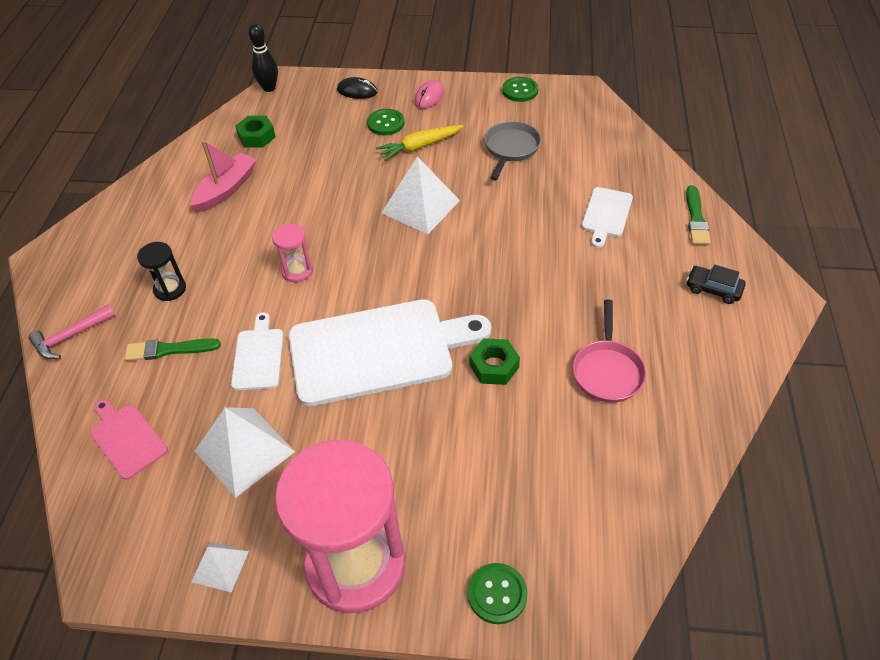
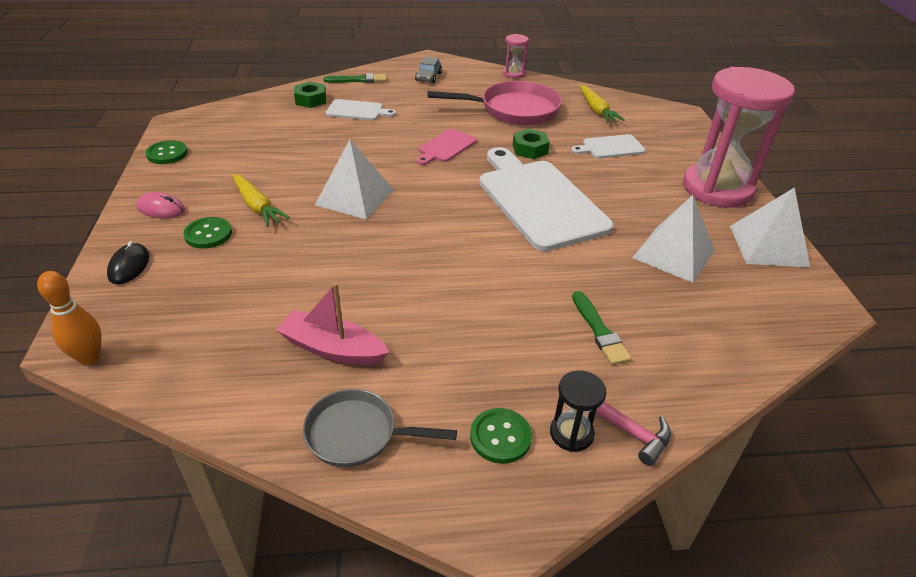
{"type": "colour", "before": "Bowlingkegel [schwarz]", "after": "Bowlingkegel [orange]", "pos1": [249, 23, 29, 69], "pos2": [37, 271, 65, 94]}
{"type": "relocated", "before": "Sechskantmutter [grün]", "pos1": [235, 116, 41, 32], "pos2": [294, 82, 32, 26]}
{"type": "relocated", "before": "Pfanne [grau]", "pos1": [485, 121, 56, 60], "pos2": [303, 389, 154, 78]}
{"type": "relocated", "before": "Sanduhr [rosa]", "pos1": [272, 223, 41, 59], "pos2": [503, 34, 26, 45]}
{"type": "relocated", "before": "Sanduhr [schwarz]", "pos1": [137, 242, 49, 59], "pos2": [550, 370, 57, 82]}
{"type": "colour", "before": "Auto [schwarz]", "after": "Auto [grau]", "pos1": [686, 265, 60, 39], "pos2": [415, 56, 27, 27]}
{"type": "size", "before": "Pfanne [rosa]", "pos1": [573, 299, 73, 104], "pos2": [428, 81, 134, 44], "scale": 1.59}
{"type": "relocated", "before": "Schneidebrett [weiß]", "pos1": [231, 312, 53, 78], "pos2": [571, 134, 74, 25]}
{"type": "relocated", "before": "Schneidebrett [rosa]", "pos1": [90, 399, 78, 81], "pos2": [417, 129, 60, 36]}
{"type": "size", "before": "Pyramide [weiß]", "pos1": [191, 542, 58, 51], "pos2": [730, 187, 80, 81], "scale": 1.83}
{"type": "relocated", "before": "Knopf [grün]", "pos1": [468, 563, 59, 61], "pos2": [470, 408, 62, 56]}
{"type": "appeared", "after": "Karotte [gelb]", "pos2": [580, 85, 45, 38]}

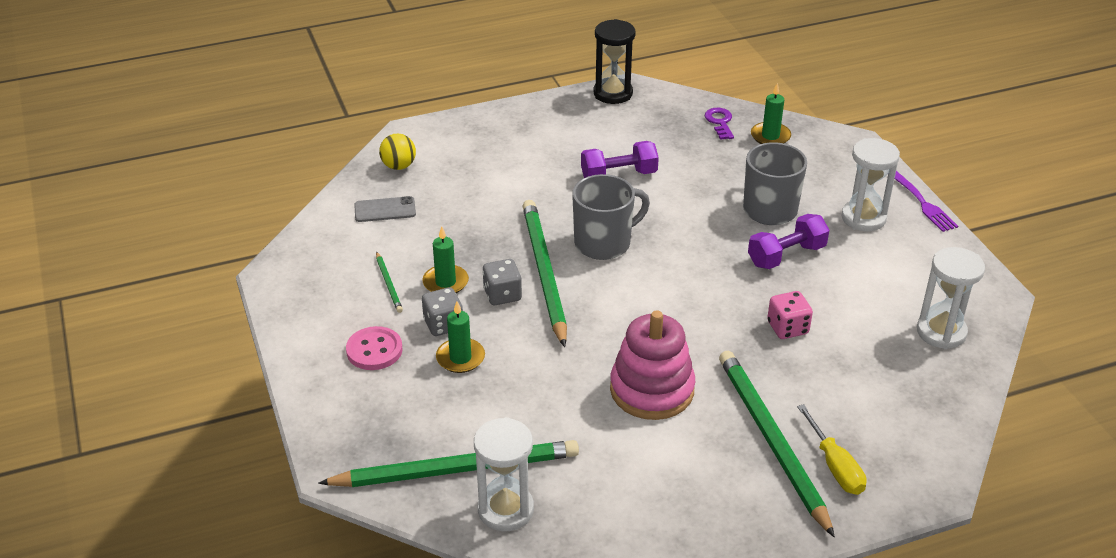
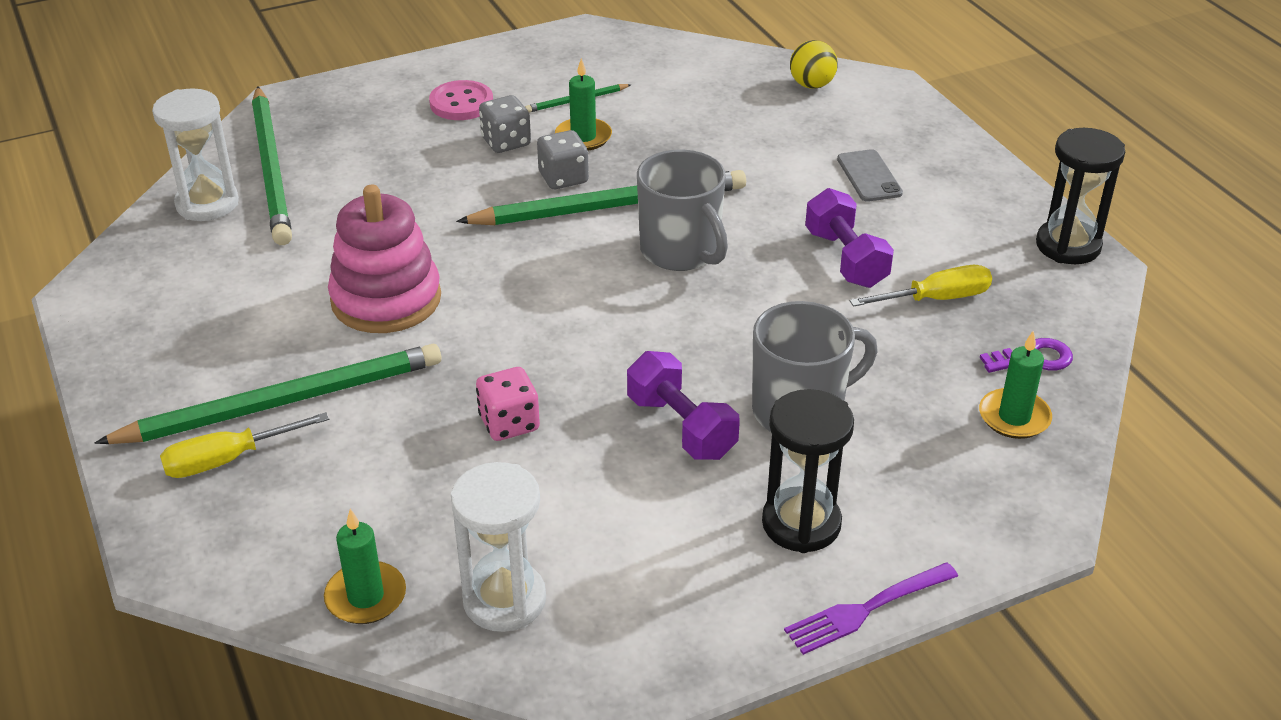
{"type": "colour", "before": "Sanduhr [weiß]", "after": "Sanduhr [schwarz]", "pos1": [841, 138, 59, 93], "pos2": [762, 389, 92, 164]}
{"type": "relocated", "before": "Handy [grau]", "pos1": [354, 196, 62, 26], "pos2": [837, 149, 66, 53]}
{"type": "relocated", "before": "Kerze [grün]", "pos1": [436, 301, 49, 72], "pos2": [324, 509, 82, 115]}
{"type": "appeared", "after": "Schraubenzieher [gelb]", "pos2": [850, 265, 142, 42]}

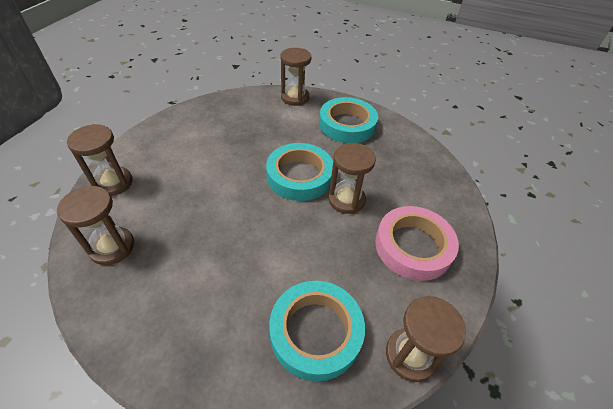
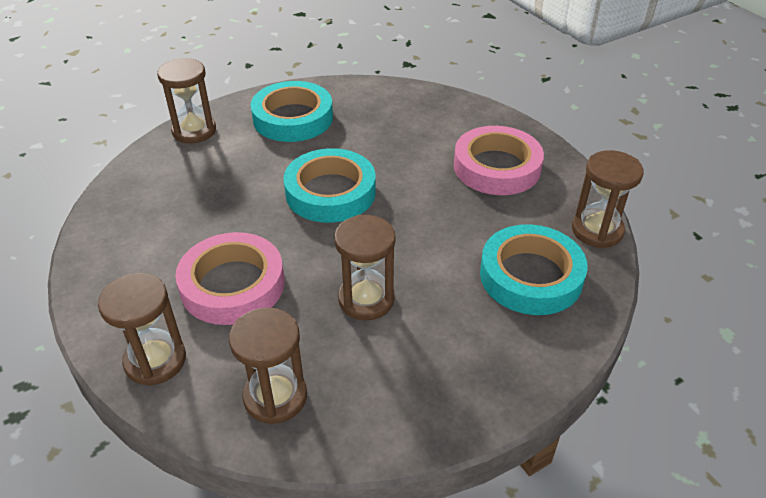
{"type": "relocated", "before": "Sanduhr [braun]", "pos1": [328, 143, 48, 71], "pos2": [334, 215, 62, 105]}
{"type": "appeared", "after": "Klebeband [rosa]", "pos2": [175, 232, 110, 93]}

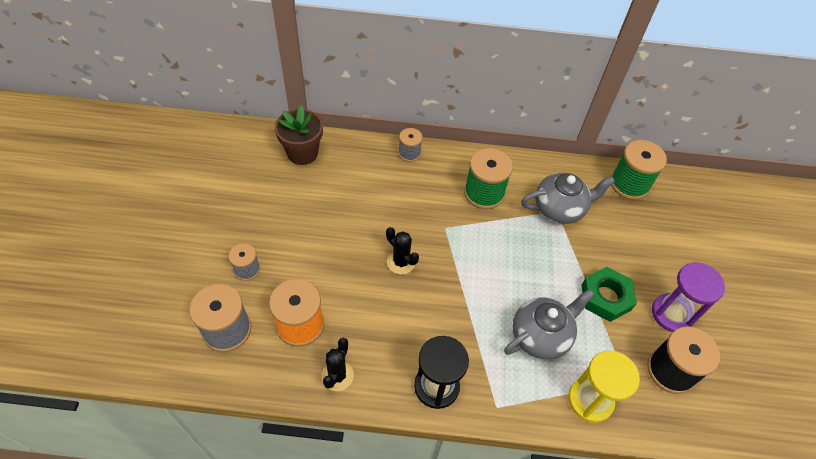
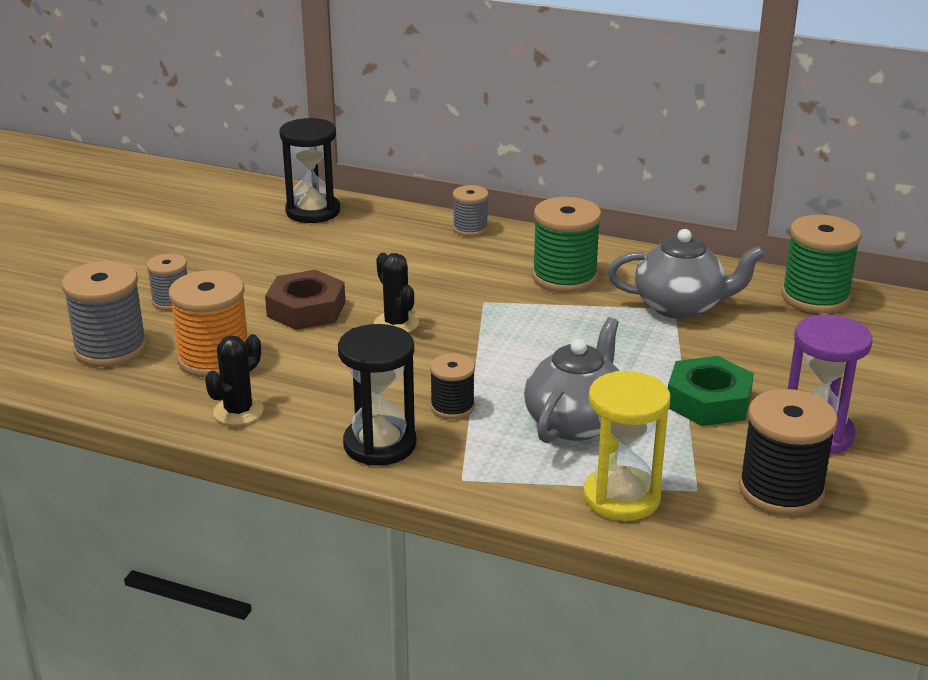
{"type": "exchanged", "before": "Blumentopf [braun]", "after": "Sanduhr [schwarz]", "pos1": [275, 105, 48, 60], "pos2": [280, 118, 60, 105]}
{"type": "spun", "before": "Teekanne [grau]", "pos1": [504, 289, 90, 71], "pos2": [524, 317, 95, 126], "turn": -45}
{"type": "appeared", "after": "Sechskantmutter [braun]", "pos2": [265, 270, 80, 60]}
{"type": "appeared", "after": "Garnrolle [schwarz]", "pos2": [430, 353, 45, 66]}

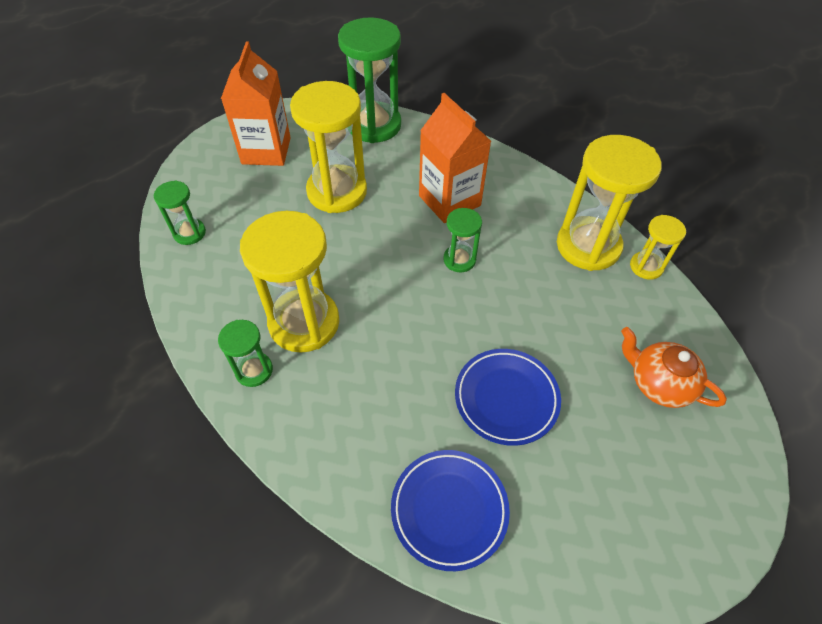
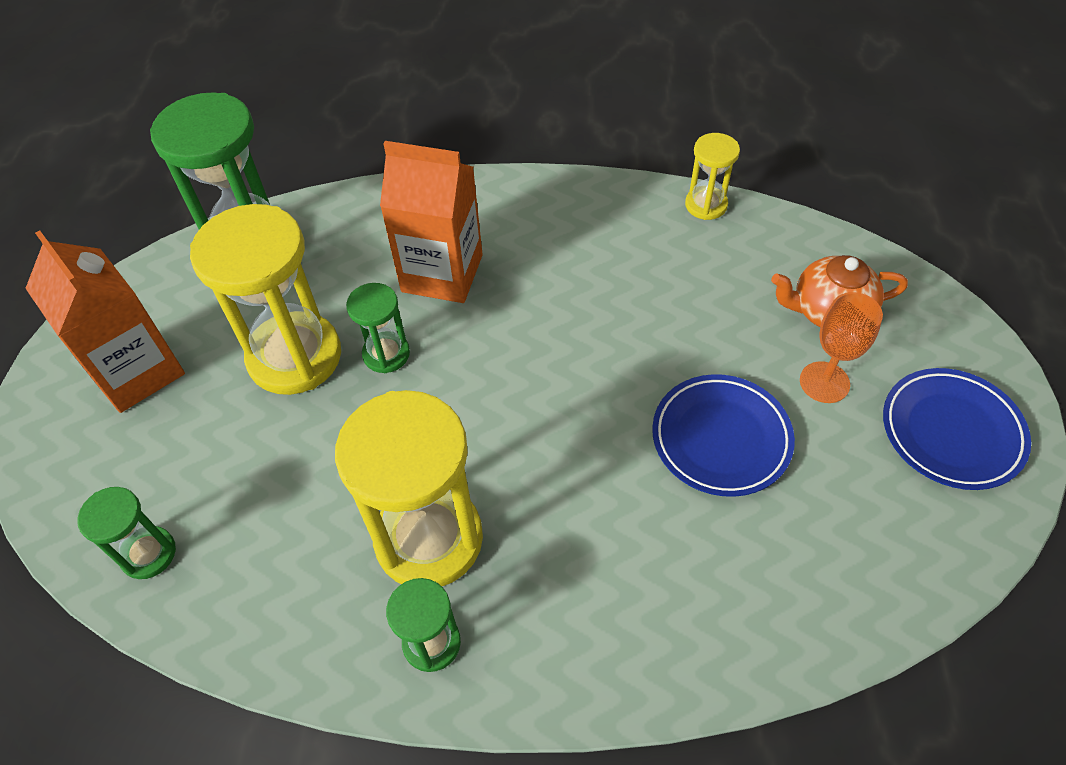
{"type": "missing", "before": "Sanduhr [gelb]", "pos1": [557, 135, 105, 136]}
{"type": "relocated", "before": "Sanduhr [grün]", "pos1": [443, 208, 39, 64], "pos2": [346, 283, 64, 90]}
{"type": "relocated", "before": "Teller [blau]", "pos1": [391, 450, 119, 121], "pos2": [883, 368, 148, 122]}
{"type": "appeared", "after": "Kelch [orange]", "pos2": [800, 292, 83, 111]}

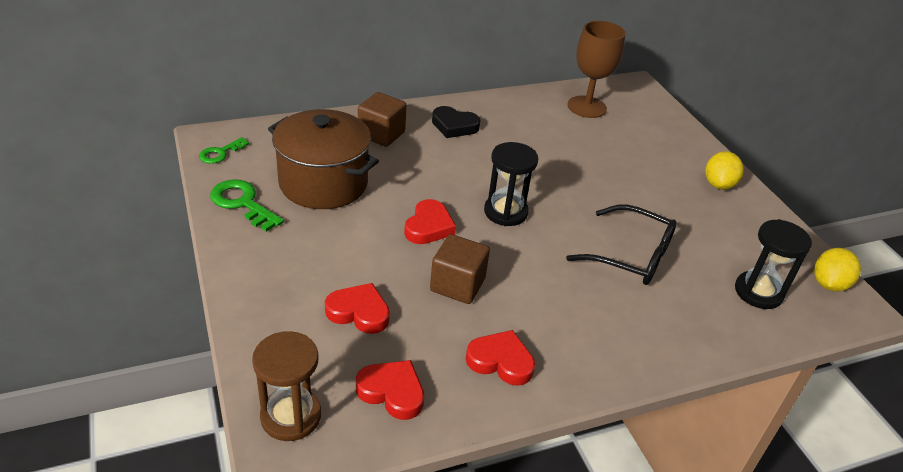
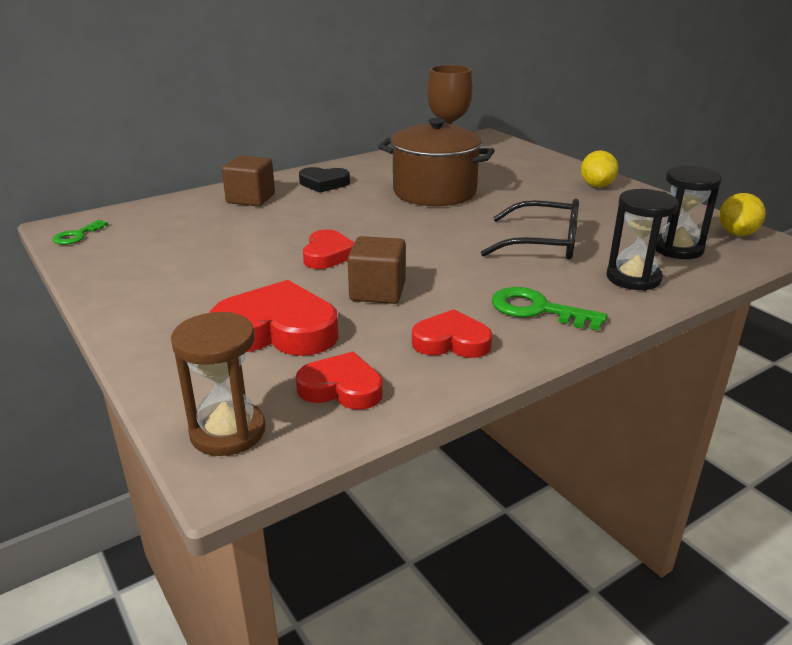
{"type": "relocated", "before": "Kochtopf [braun]", "pos1": [268, 109, 111, 100], "pos2": [378, 118, 117, 88]}
{"type": "relocated", "before": "Sanduhr [schwarz]", "pos1": [484, 142, 54, 84], "pos2": [607, 189, 71, 102]}
{"type": "relocated", "before": "Schlüssel [grün]", "pos1": [210, 179, 74, 53], "pos2": [492, 287, 115, 43]}
{"type": "size", "before": "Herz [rot]", "pos1": [325, 283, 65, 51], "pos2": [209, 280, 129, 76], "scale": 1.64}

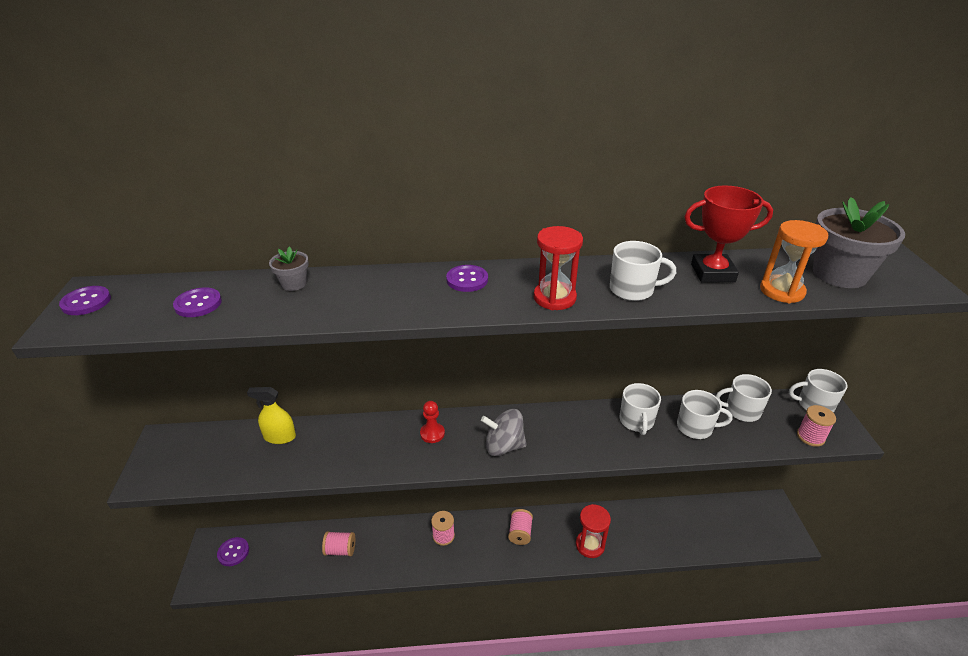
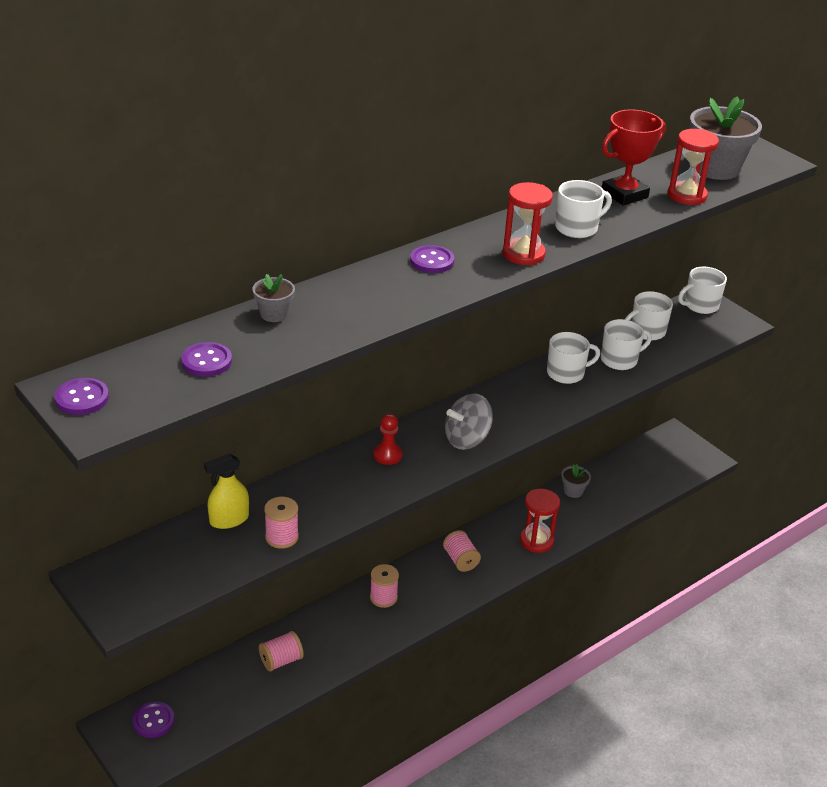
{"type": "colour", "before": "Sanduhr [orange]", "after": "Sanduhr [rot]", "pos1": [760, 220, 68, 83], "pos2": [668, 129, 51, 76]}
{"type": "spun", "before": "Tasse [weiß]", "pos1": [620, 383, 41, 52], "pos2": [547, 332, 53, 52], "turn": -75}
{"type": "relocated", "before": "Garnrolle [rosa]", "pos1": [797, 405, 39, 42], "pos2": [264, 497, 35, 52]}
{"type": "appeared", "after": "Blumentopf [grau]", "pos2": [561, 464, 30, 34]}

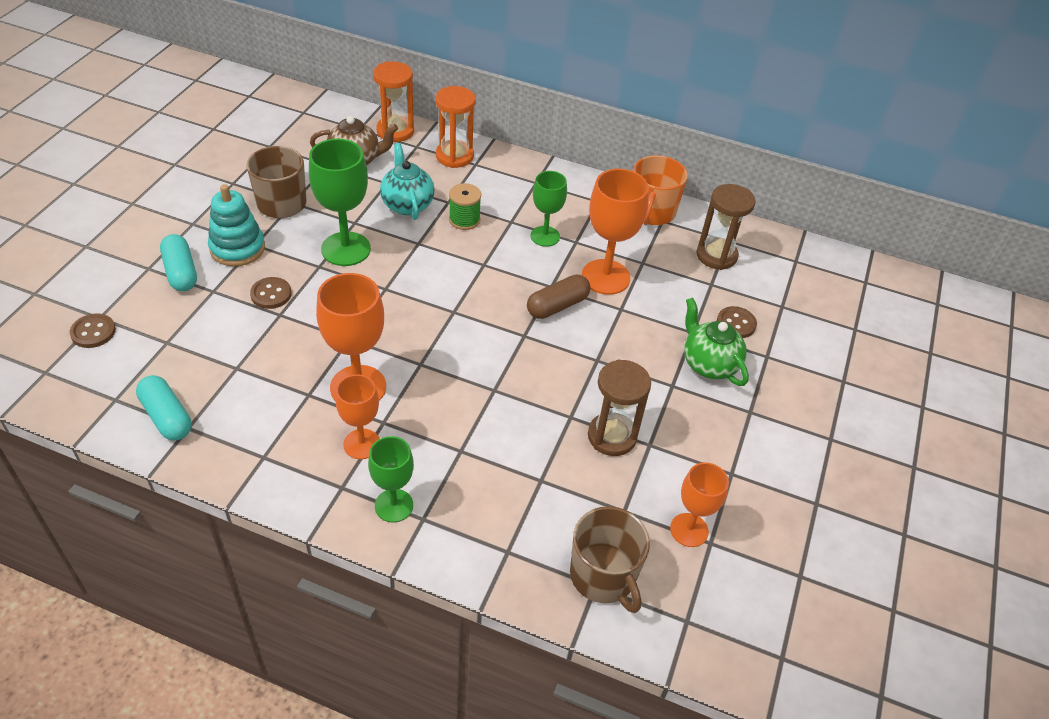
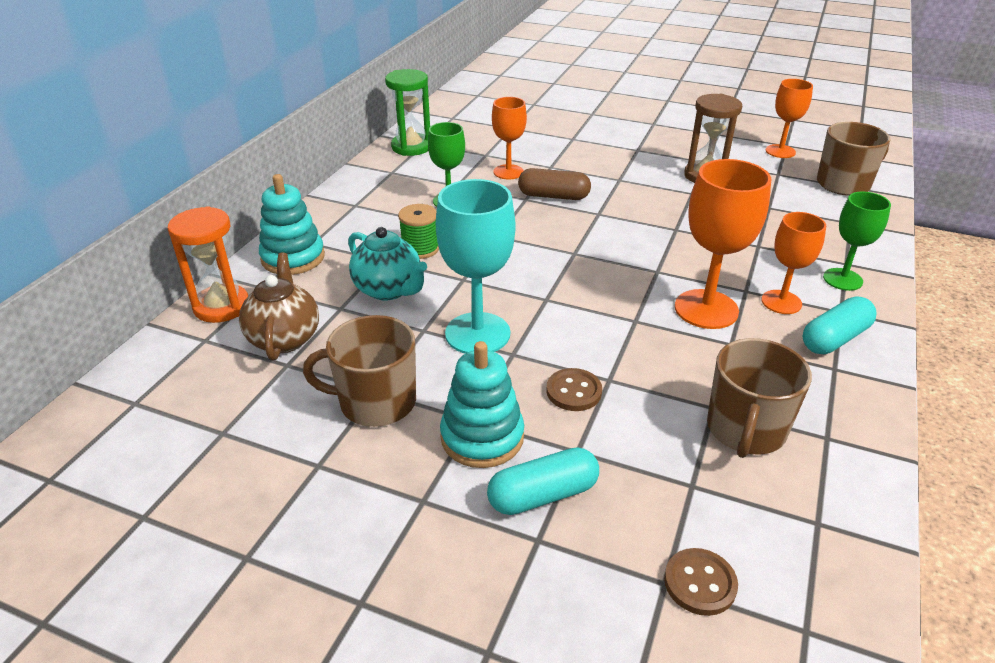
{"type": "exchanged", "before": "Sanduhr [orange]", "after": "Stapelspielzeug [türkis]", "pos1": [435, 86, 41, 82], "pos2": [259, 174, 66, 101]}
{"type": "colour", "before": "Kelch [grün]", "after": "Kelch [türkis]", "pos1": [309, 139, 62, 127], "pos2": [436, 179, 79, 175]}
{"type": "spun", "before": "Teekanne [türkis]", "pos1": [380, 143, 55, 77], "pos2": [348, 227, 79, 73], "turn": -120}
{"type": "exchanged", "before": "Tasse [orange]", "after": "Sanduhr [grün]", "pos1": [634, 155, 54, 70], "pos2": [385, 69, 45, 87]}
{"type": "size", "before": "Kelch [orange]", "pos1": [582, 169, 67, 126], "pos2": [492, 97, 35, 83], "scale": 0.63}
{"type": "missing", "before": "Sanduhr [braun]", "pos1": [696, 184, 59, 86]}
{"type": "spun", "before": "Kapsel [braun]", "pos1": [527, 274, 63, 45], "pos2": [518, 168, 73, 32], "turn": -45}
{"type": "missing", "before": "Teekanne [grün]", "pos1": [684, 298, 65, 88]}
{"type": "missing", "before": "Knopf [braun]", "pos1": [717, 306, 40, 32]}
{"type": "relocated", "before": "Kapsel [türkis]", "pos1": [136, 375, 56, 65], "pos2": [802, 296, 75, 58]}
{"type": "appeared", "after": "Tasse [braun]", "pos2": [707, 338, 105, 120]}

